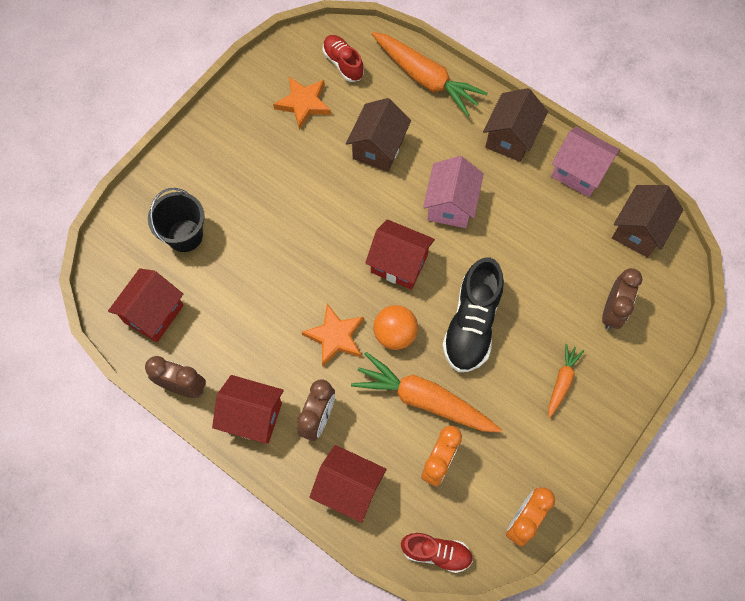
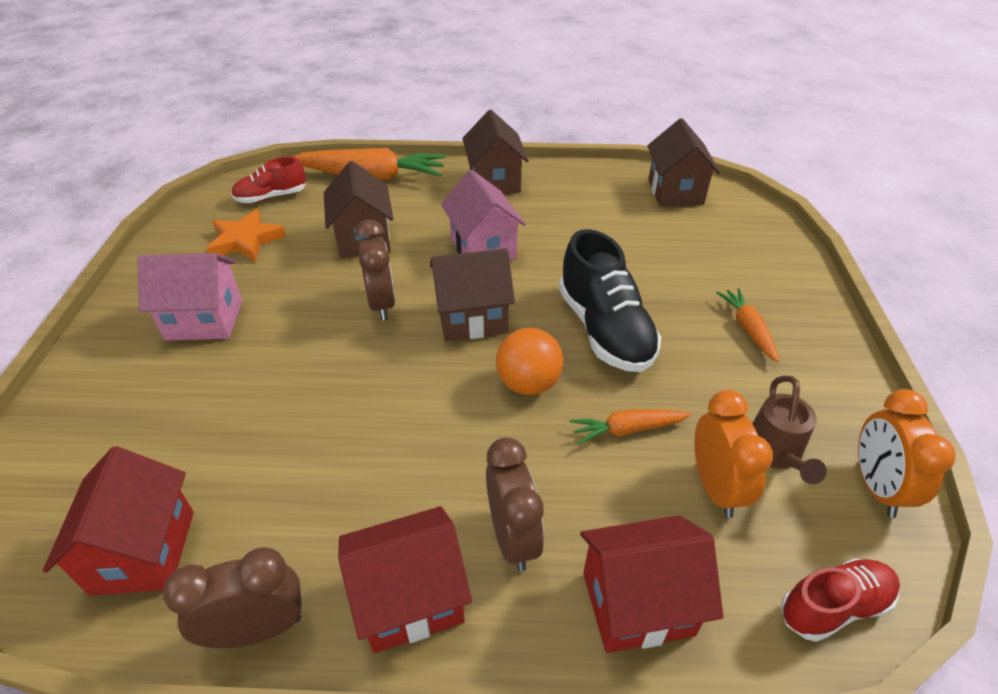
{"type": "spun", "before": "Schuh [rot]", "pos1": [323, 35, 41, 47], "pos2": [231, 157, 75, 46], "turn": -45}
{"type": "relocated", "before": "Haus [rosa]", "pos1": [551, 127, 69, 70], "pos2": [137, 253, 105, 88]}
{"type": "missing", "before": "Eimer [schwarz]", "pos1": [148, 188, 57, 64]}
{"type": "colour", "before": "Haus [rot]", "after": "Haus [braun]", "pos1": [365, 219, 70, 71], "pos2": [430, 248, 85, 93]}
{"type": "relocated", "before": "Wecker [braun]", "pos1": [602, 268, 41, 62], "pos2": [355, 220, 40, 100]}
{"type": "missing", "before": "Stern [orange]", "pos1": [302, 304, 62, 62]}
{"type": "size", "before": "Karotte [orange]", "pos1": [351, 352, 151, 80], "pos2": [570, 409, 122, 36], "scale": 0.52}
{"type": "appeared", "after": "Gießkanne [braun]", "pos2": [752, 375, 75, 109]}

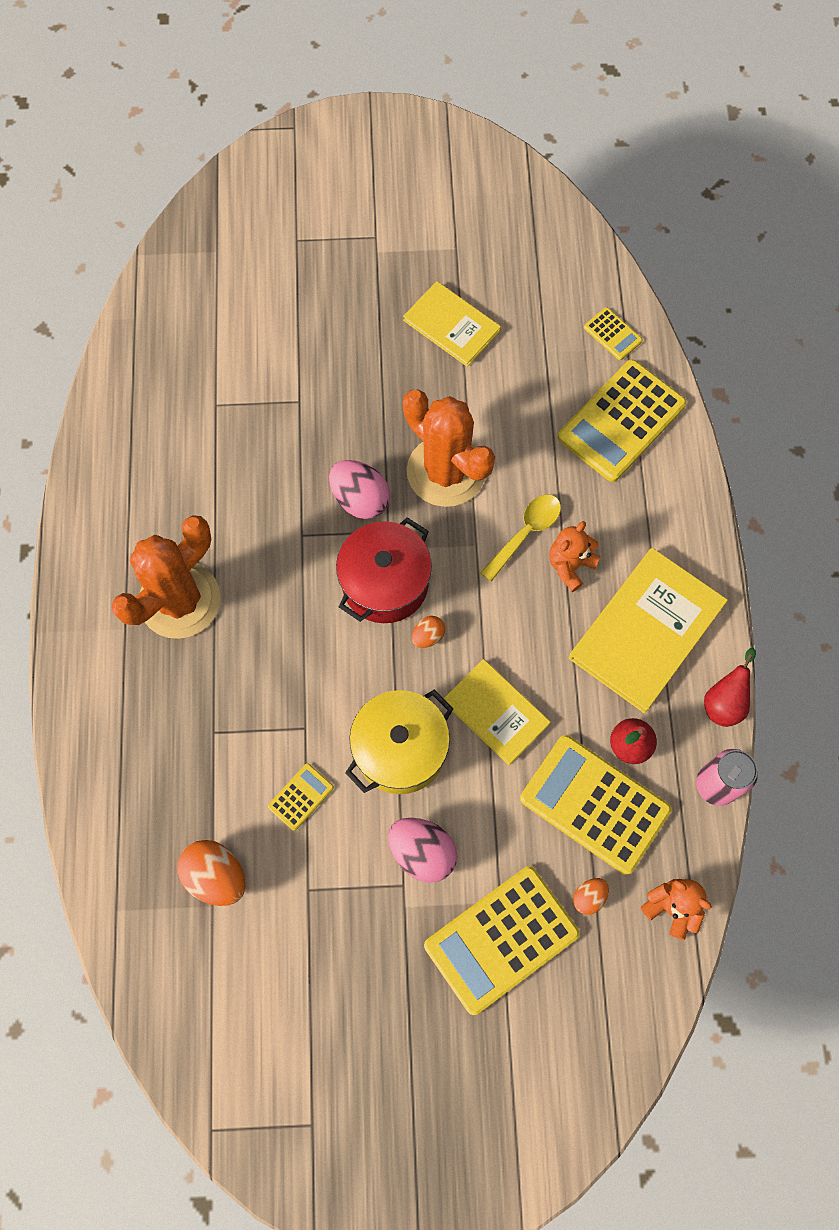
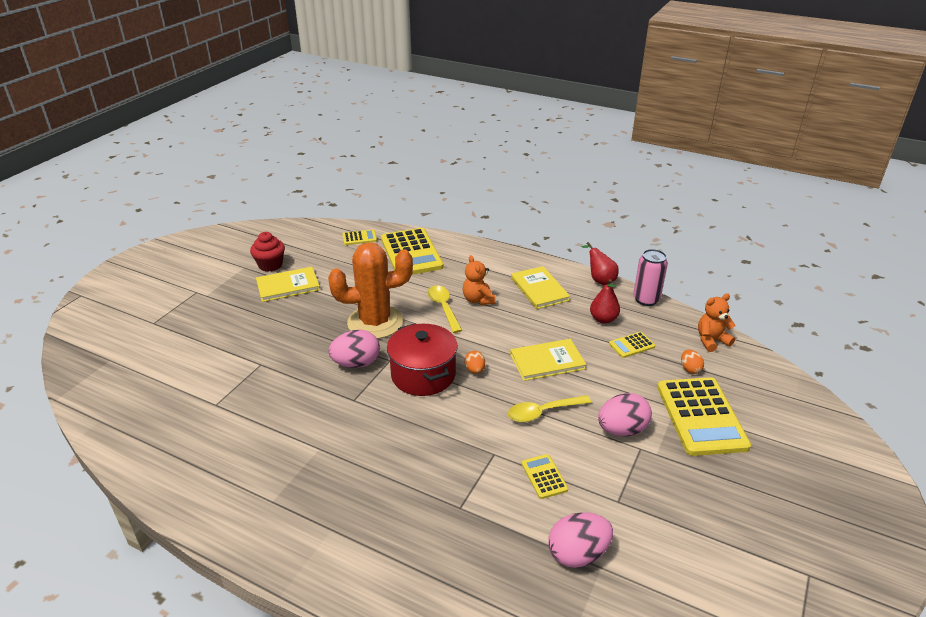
{"type": "missing", "before": "Kaktus [orange]", "pos1": [111, 515, 110, 124]}
{"type": "size", "before": "Buch [gelb]", "pos1": [569, 548, 159, 165], "pos2": [511, 266, 59, 43], "scale": 0.63}
{"type": "exchanged", "before": "Kochtopf [gelb]", "after": "Löffel [gelb]", "pos1": [345, 689, 109, 105], "pos2": [508, 395, 83, 27]}
{"type": "size", "before": "Taschenrechner [gelb]", "pos1": [520, 735, 151, 140], "pos2": [609, 332, 46, 26], "scale": 0.45}
{"type": "colour", "before": "Ei [orange]", "after": "Ei [rosa]", "pos1": [177, 840, 68, 66], "pos2": [548, 512, 65, 56]}
{"type": "appeared", "after": "Muffin [rot]", "pos2": [250, 232, 35, 40]}

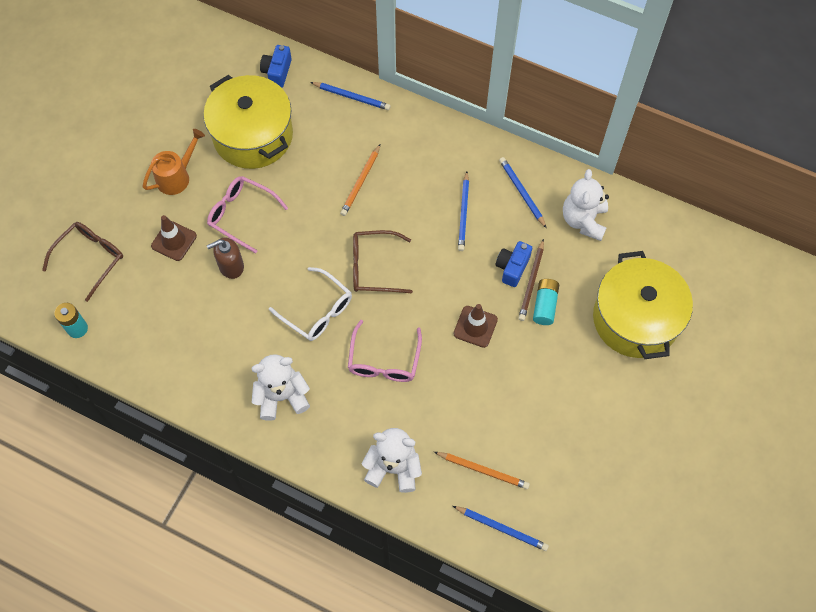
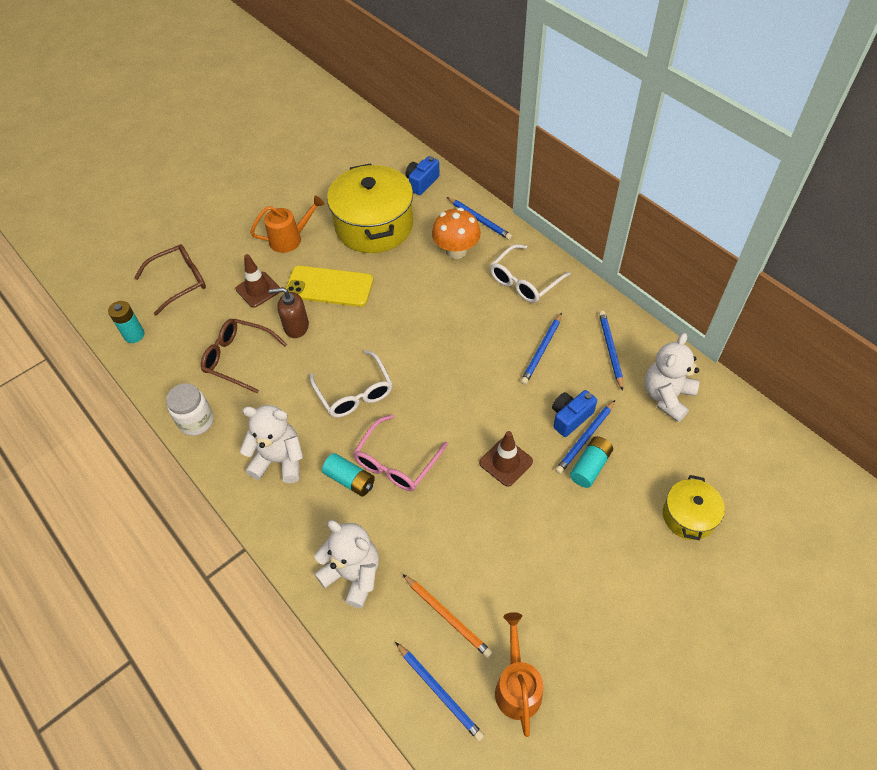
{"type": "missing", "before": "Bleistift [orange]", "pos1": [340, 144, 40, 72]}
{"type": "exchanged", "before": "Brille [rosa]", "after": "Handy [gelb]", "pos1": [207, 176, 81, 78], "pos2": [285, 266, 88, 41]}
{"type": "relocated", "before": "Brille [braun]", "pos1": [353, 230, 60, 63], "pos2": [201, 319, 86, 74]}
{"type": "colour", "before": "Bleistift [braun]", "after": "Bleistift [blau]", "pos1": [518, 239, 26, 82], "pos2": [555, 400, 60, 74]}
{"type": "size", "before": "Kochtopf [gelb]", "pos1": [593, 251, 100, 108], "pos2": [663, 475, 62, 65], "scale": 0.51}
{"type": "appeared", "after": "Pilz [orange]", "pos2": [432, 208, 49, 51]}
{"type": "appeared", "after": "Brille [weiß]", "pos2": [490, 244, 81, 59]}
{"type": "appeared", "after": "Einmachglas [weiß]", "pos2": [166, 383, 48, 53]}
{"type": "appeared", "after": "Batterie [türkis]", "pos2": [322, 453, 53, 43]}
{"type": "appeared", "after": "Gießkanne [orange]", "pos2": [495, 612, 48, 125]}

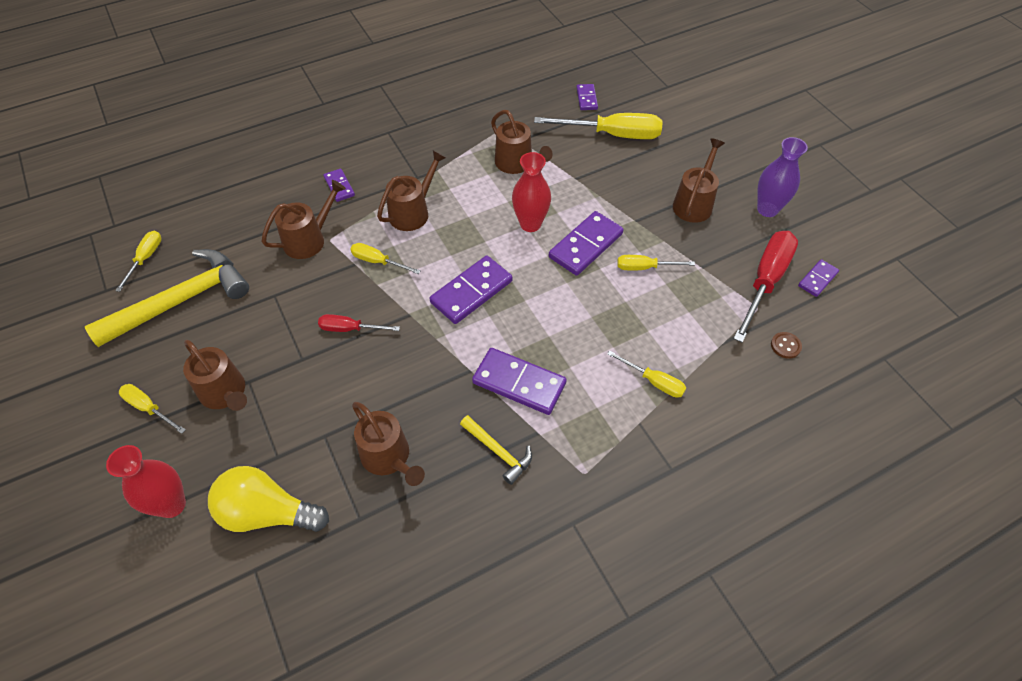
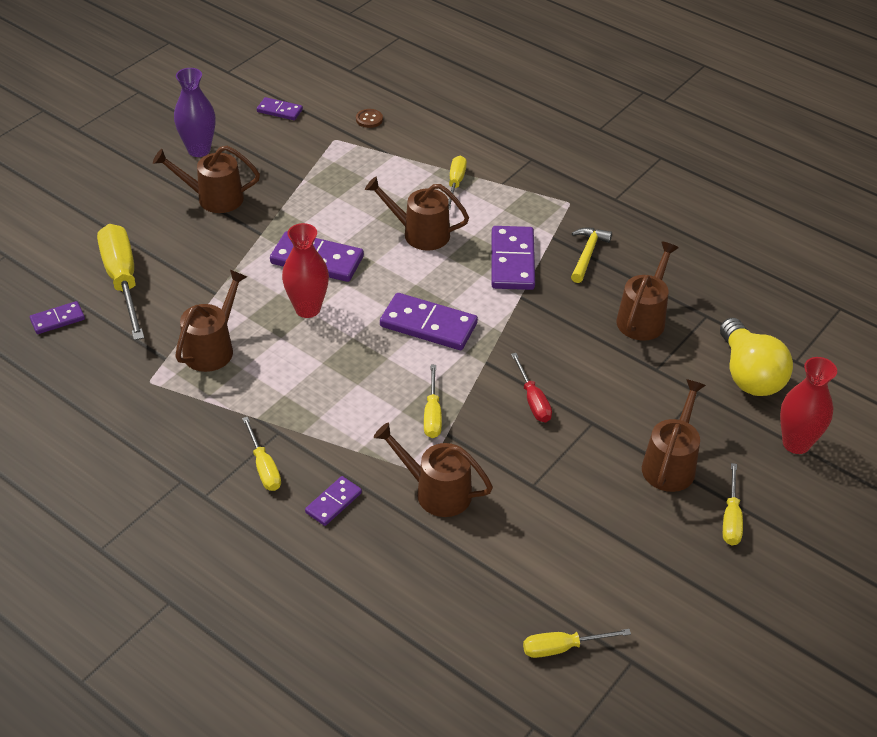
{"type": "relocated", "before": "Gießkanne [braun]", "pos1": [377, 150, 69, 81], "pos2": [365, 177, 104, 73]}
{"type": "missing", "before": "Schraubenzieher [rot]", "pos1": [733, 231, 65, 112]}
{"type": "missing", "before": "Hammer [gelb]", "pos1": [85, 249, 164, 98]}
{"type": "relocated", "before": "Schraubenzieher [gelb]", "pos1": [617, 255, 78, 15], "pos2": [242, 417, 39, 74]}

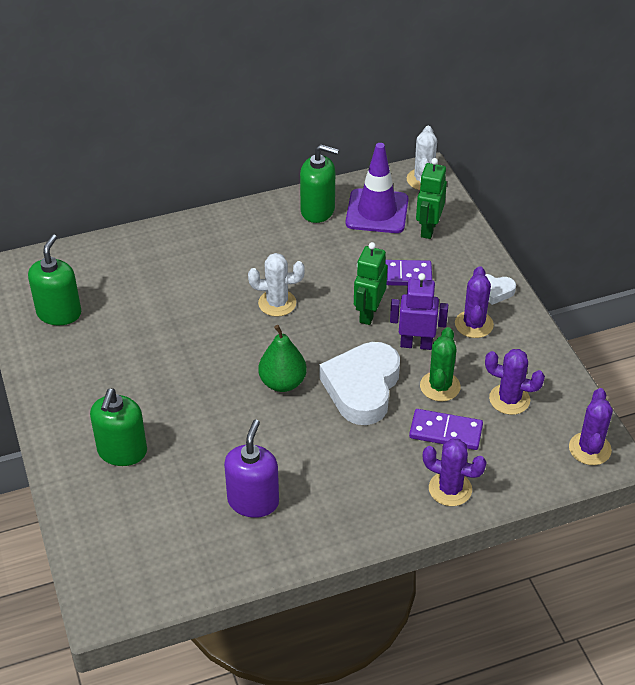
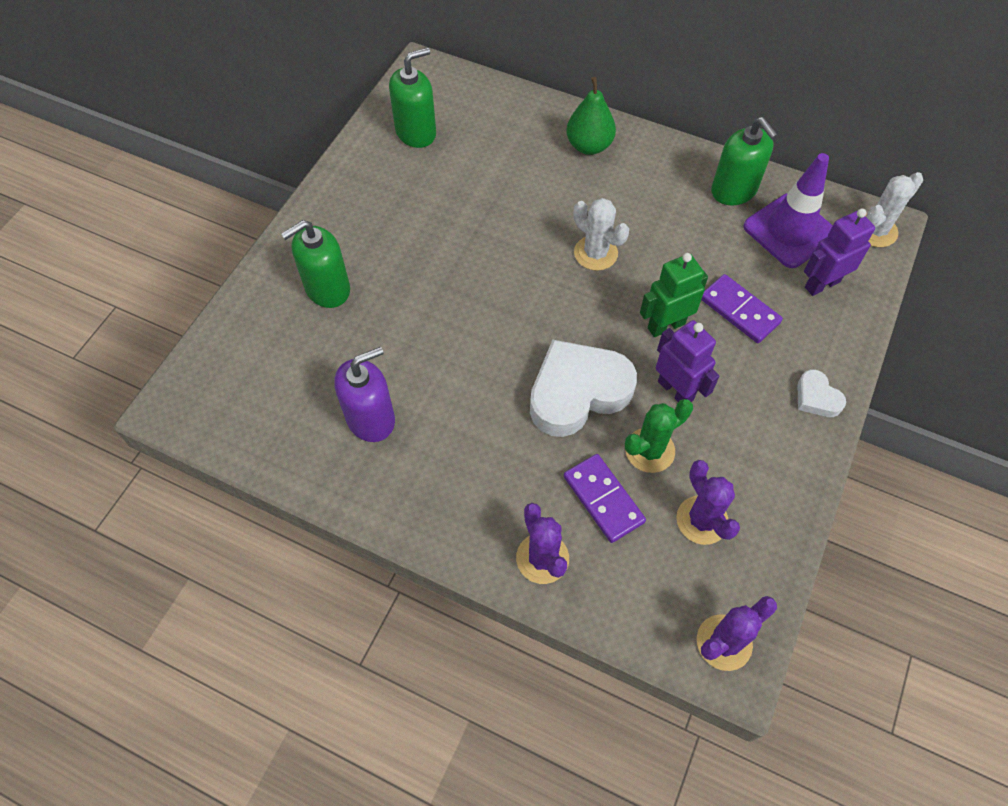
{"type": "colour", "before": "Roboter [grün]", "after": "Roboter [lila]", "pos1": [416, 158, 31, 81], "pos2": [804, 209, 71, 87]}
{"type": "missing", "before": "Kaktus [lila]", "pos1": [455, 266, 39, 72]}
{"type": "relocated", "before": "Birne [grün]", "pos1": [258, 325, 49, 67], "pos2": [566, 77, 50, 78]}

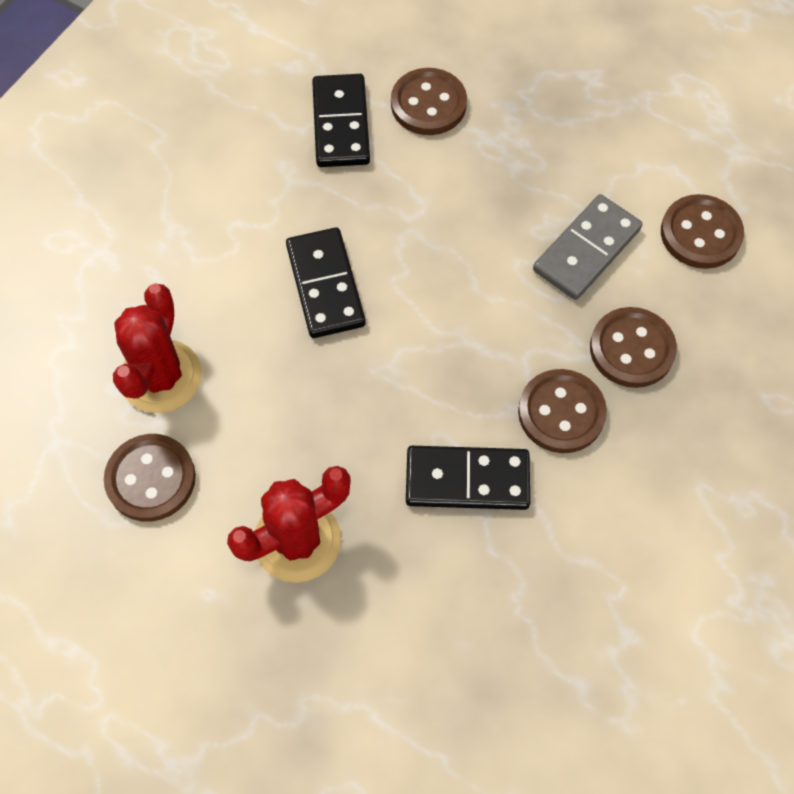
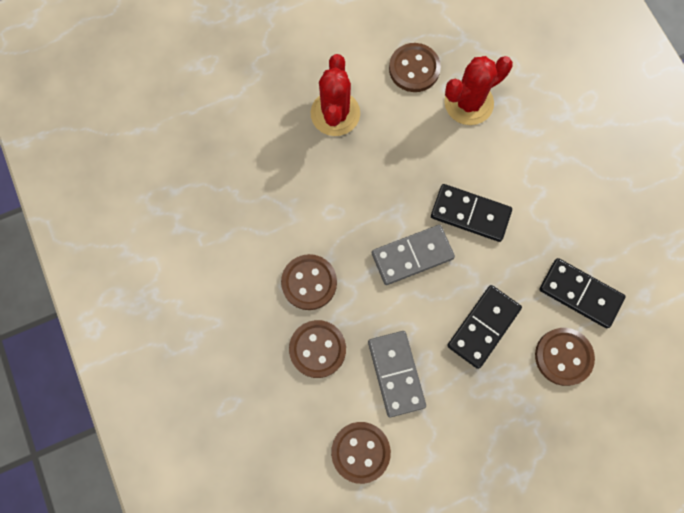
{"type": "spun", "before": "Kaktus [rot]", "pos1": [113, 284, 89, 129], "pos2": [444, 56, 69, 69], "turn": -75}
{"type": "relocated", "before": "Dominostein [schwarz]", "pos1": [406, 446, 124, 64], "pos2": [447, 285, 75, 84]}
{"type": "appeared", "after": "Dominostein [grau]", "pos2": [372, 225, 83, 60]}

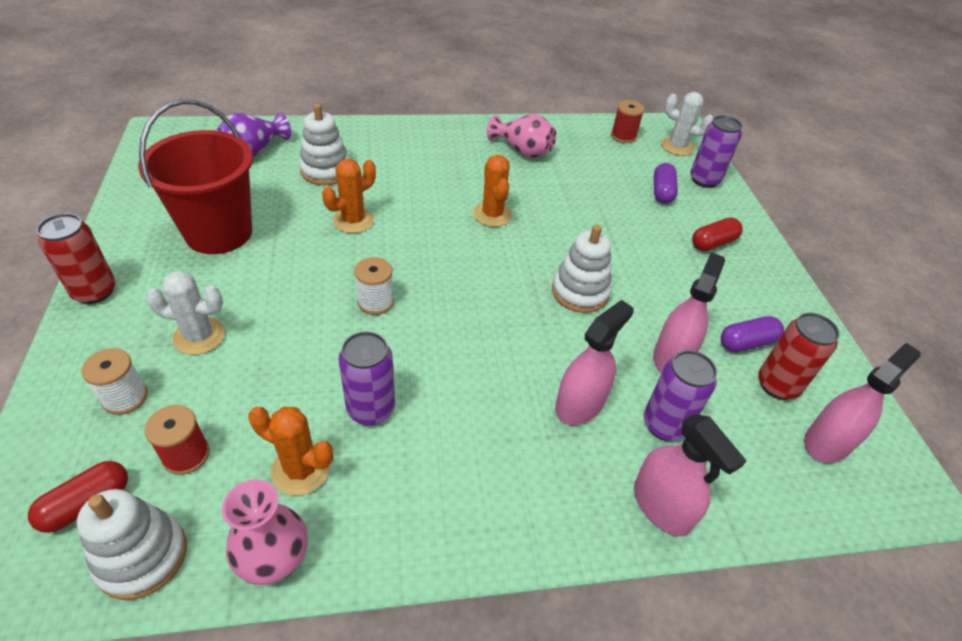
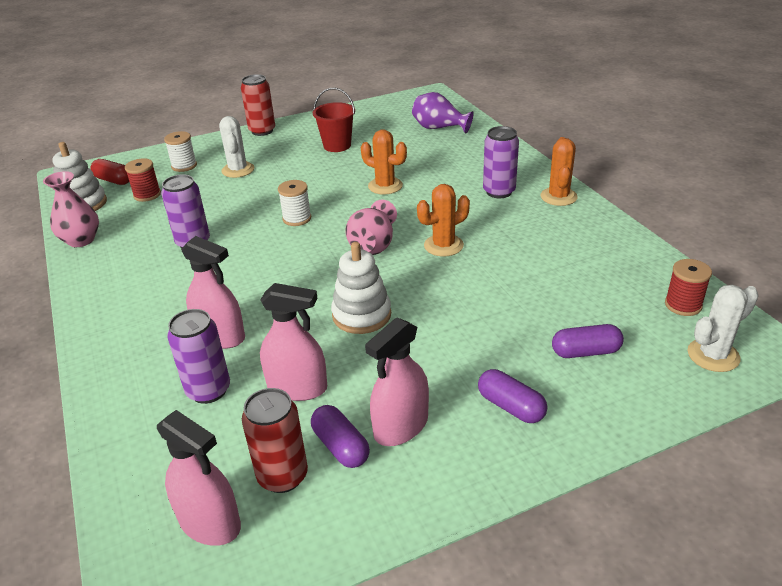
{"type": "spun", "before": "Kaktus [weiß]", "pos1": [661, 92, 52, 64], "pos2": [687, 285, 72, 87], "turn": 45}
{"type": "size", "before": "Eimer [rot]", "pos1": [138, 99, 115, 155], "pos2": [313, 88, 42, 64], "scale": 0.58}
{"type": "missing", "before": "Stapelspielzeug [weiß]", "pos1": [299, 104, 51, 82]}
{"type": "relocated", "before": "Vase [rosa]", "pos1": [487, 114, 69, 44], "pos2": [345, 200, 52, 55]}
{"type": "relocated", "before": "Dose [lila]", "pos1": [690, 115, 52, 73], "pos2": [483, 126, 36, 72]}
{"type": "colour", "before": "Kapsel [rot]", "after": "Kapsel [lila]", "pos1": [692, 217, 51, 34], "pos2": [478, 369, 69, 54]}
{"type": "relocated", "before": "Kaktus [orange]", "pos1": [249, 407, 84, 89], "pos2": [540, 137, 38, 69]}
{"type": "relocated", "before": "Sprühflasche [rosa]", "pos1": [634, 414, 113, 122], "pos2": [365, 318, 64, 128]}

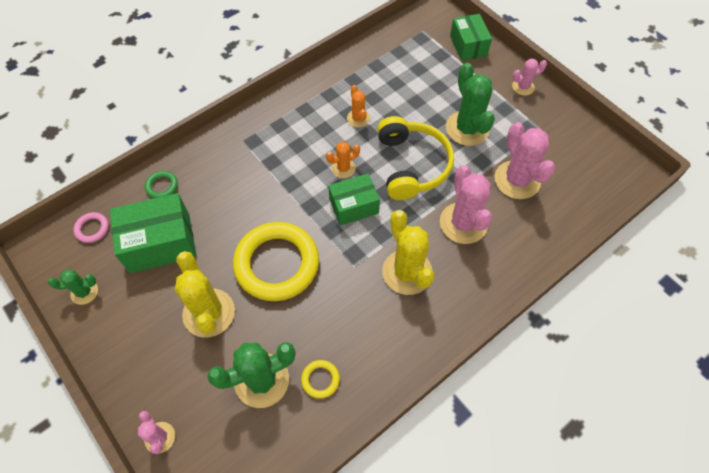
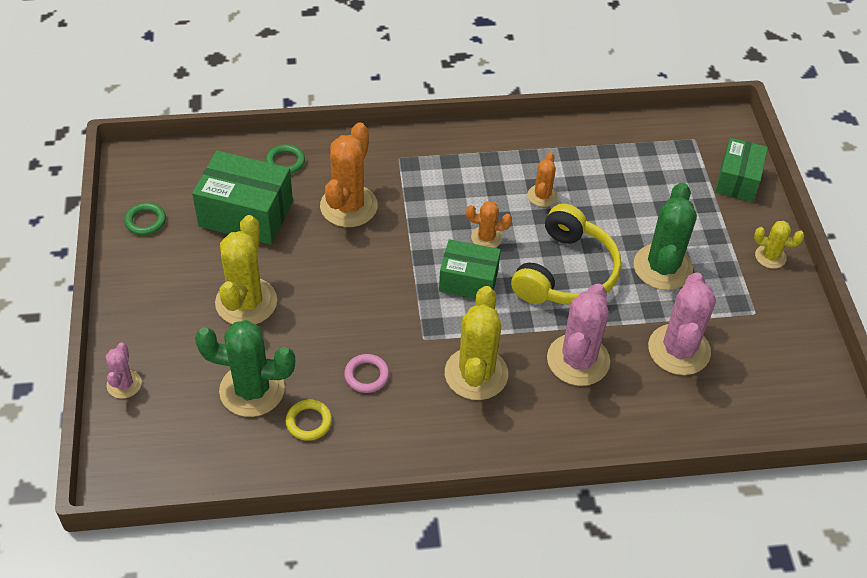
{"type": "colour", "before": "Kaktus [rosa]", "after": "Kaktus [gelb]", "pos1": [512, 59, 35, 36], "pos2": [754, 221, 50, 48]}
{"type": "relocated", "before": "Ring [rosa]", "pos1": [73, 212, 36, 31], "pos2": [344, 354, 45, 39]}
{"type": "missing", "before": "Ring [gelb]", "pos1": [233, 222, 86, 79]}
{"type": "exchanged", "before": "Kaktus [grün]", "after": "Ring [grün]", "pos1": [48, 269, 50, 36], "pos2": [124, 202, 42, 33]}
{"type": "appeared", "after": "Kaktus [orange]", "pos2": [320, 122, 58, 105]}

